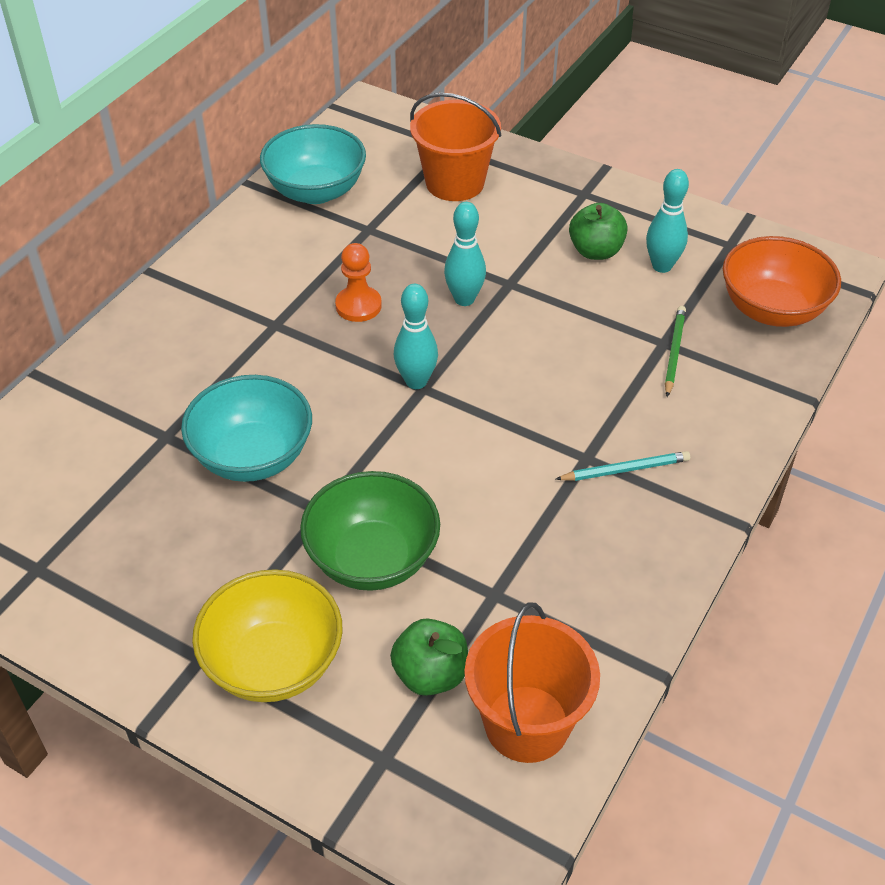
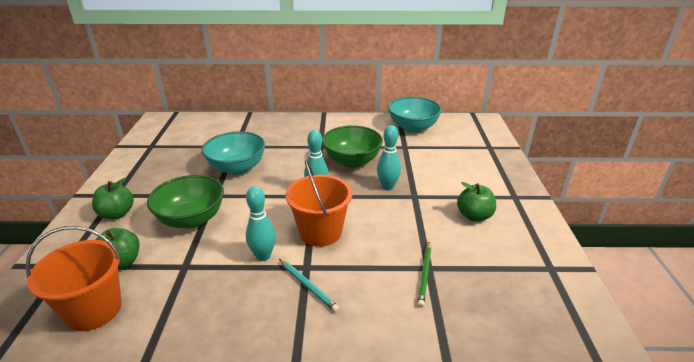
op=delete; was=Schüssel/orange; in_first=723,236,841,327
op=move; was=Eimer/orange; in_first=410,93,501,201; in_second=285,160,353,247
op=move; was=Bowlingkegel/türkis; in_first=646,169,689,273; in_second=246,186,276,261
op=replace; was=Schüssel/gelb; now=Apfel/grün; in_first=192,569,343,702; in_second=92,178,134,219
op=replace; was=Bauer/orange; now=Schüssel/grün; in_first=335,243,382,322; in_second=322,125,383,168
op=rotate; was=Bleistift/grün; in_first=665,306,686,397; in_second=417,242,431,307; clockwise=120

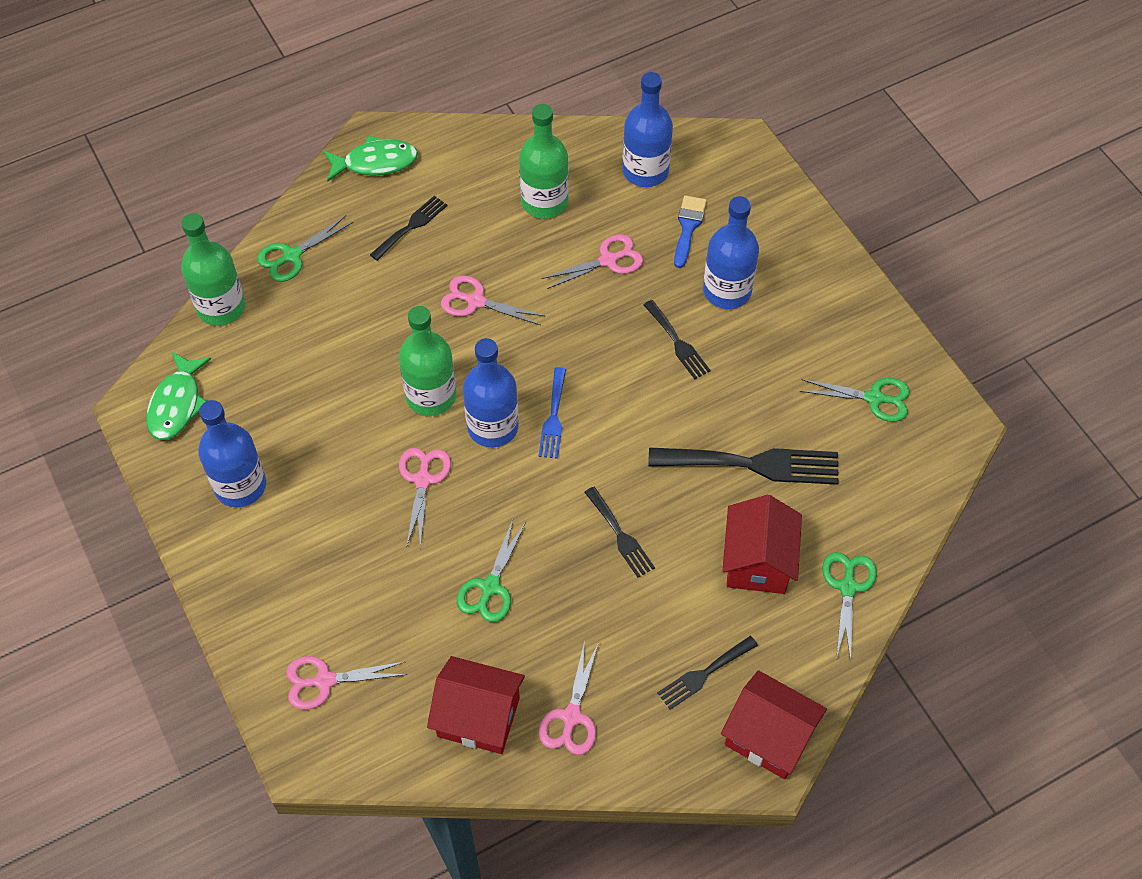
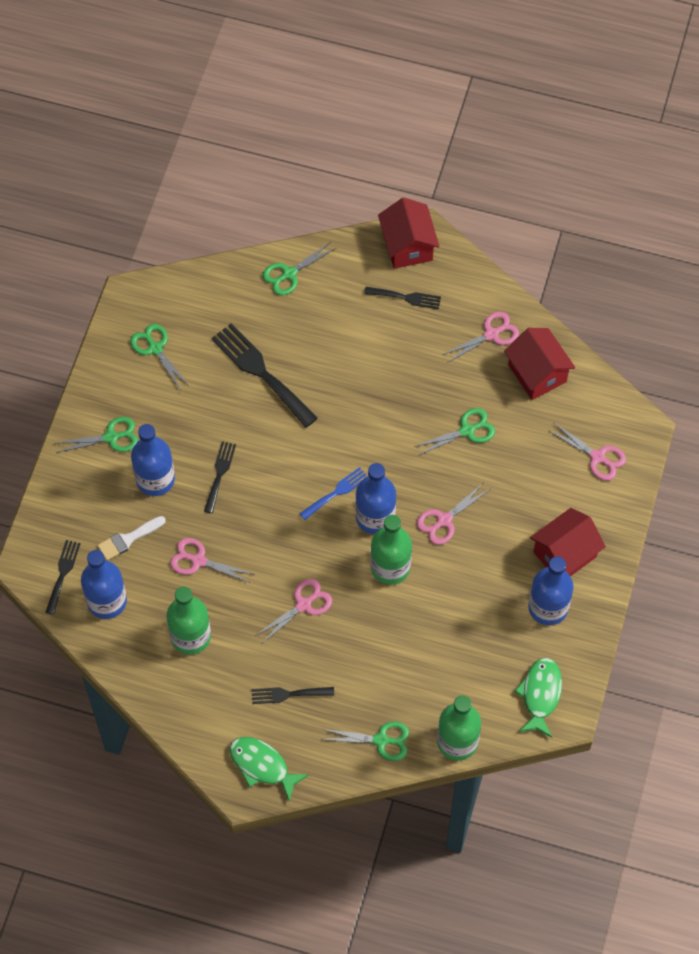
op=insert; now=Schere/grün; in_second=54,417,138,453
op=move; was=Gabel/schwarz; in_first=584,487,655,578; in_second=45,540,80,615
op=move; was=Haus/rot; in_first=722,495,802,594; in_second=530,508,606,576
op=recolor; was=Pinsel/blau; now=Pinsel/weiß; in_first=674,195,707,268; in_second=97,516,166,561
op=rotate; was=Fisch/grün; in_first=146,351,211,440; in_second=514,658,562,738; clockwise=-45
op=rotate; was=Schere/rosa; in_first=441,275,545,325; in_second=255,579,332,643; clockwise=-105

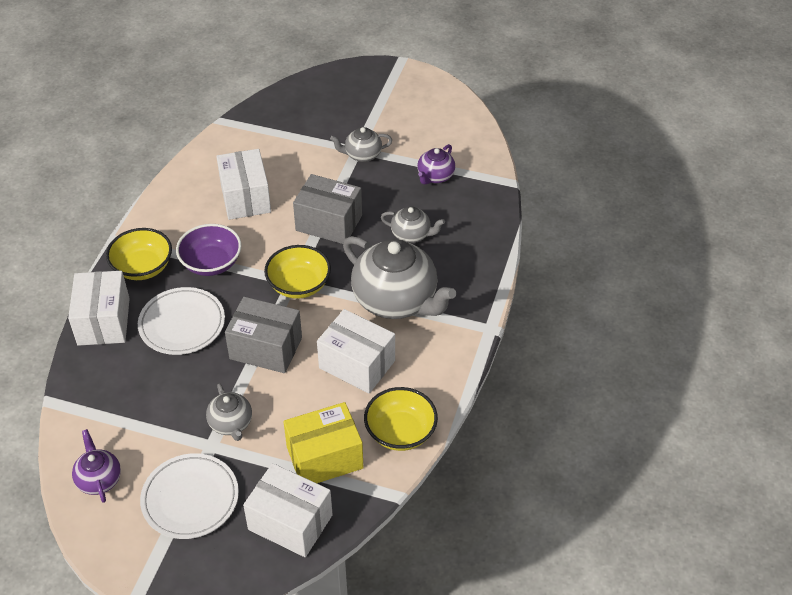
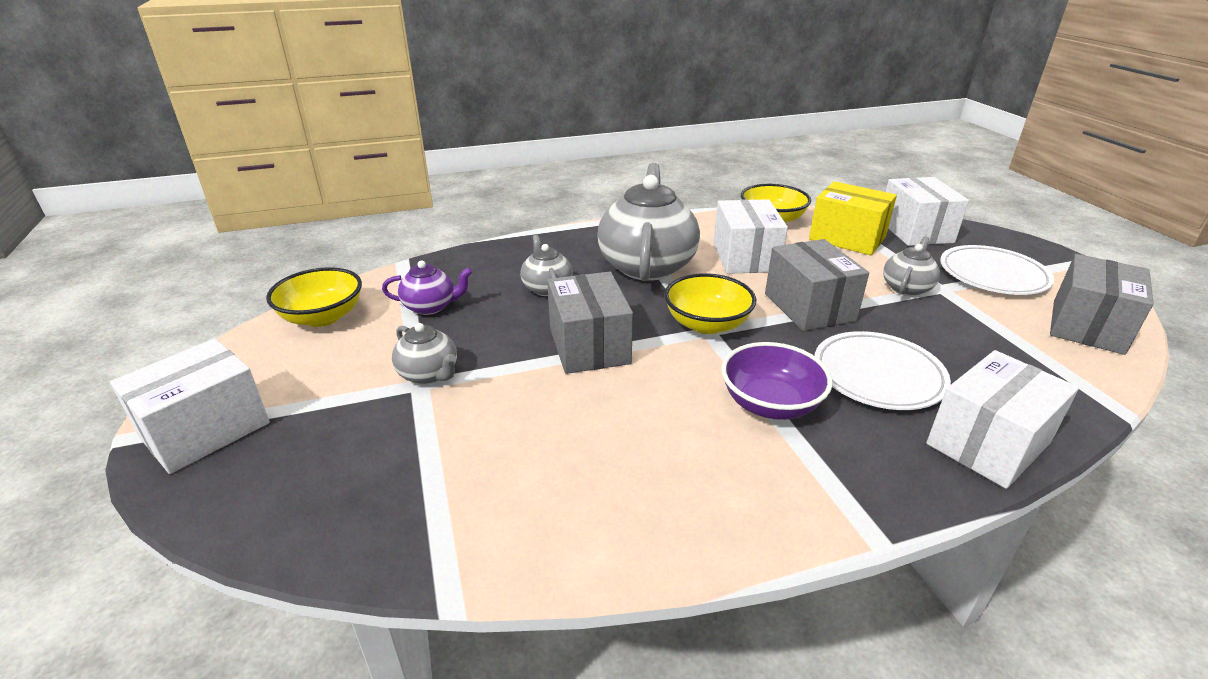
op=move; was=Schüssel/gelb; in_first=106,228,172,280; in_second=266,267,362,327
op=move; was=Schachtel/weiß; in_first=216,149,271,220; in_second=110,338,270,474
op=replace; was=Teekanne/lila; now=Schachtel/grau; in_first=72,429,121,503; in_second=1050,254,1154,355

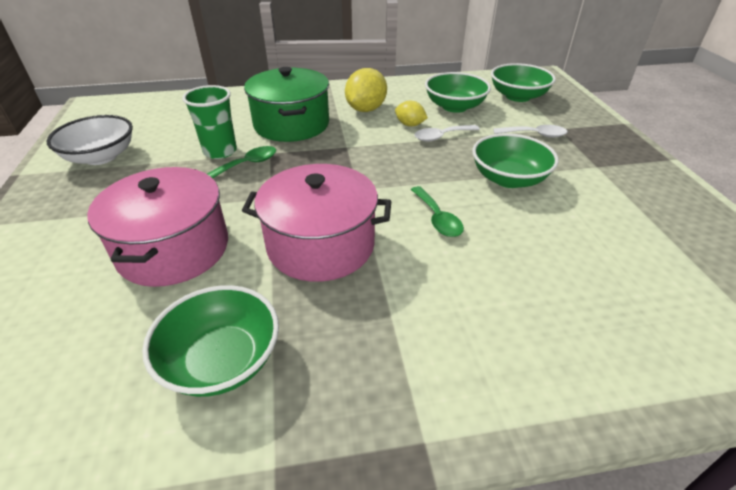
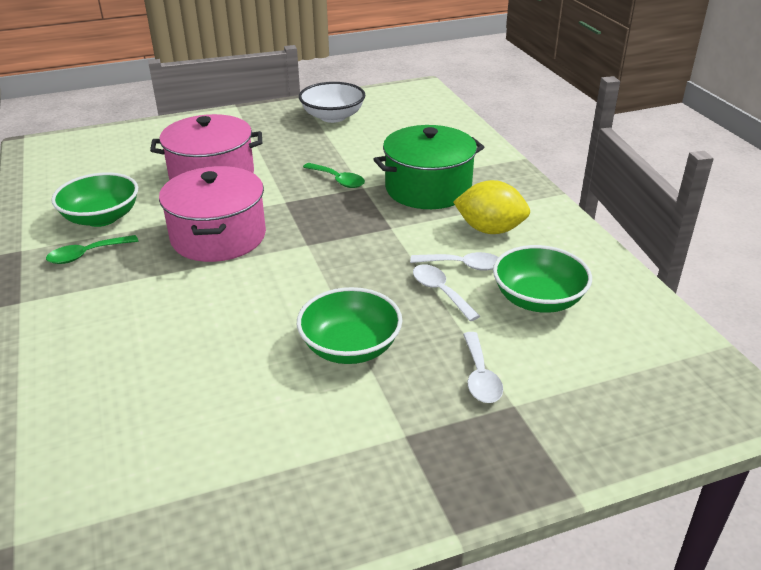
op=delete; was=Becher/grün; in_first=182,85,237,159
op=delete; was=Schüssel/grün; in_first=491,63,556,102
op=move; was=Löffel/grün; in_first=411,186,464,237; in_second=46,235,138,264
op=replace; was=Zitrone/gelb; now=Löffel/weiß; in_first=395,101,428,126; in_second=410,252,498,271

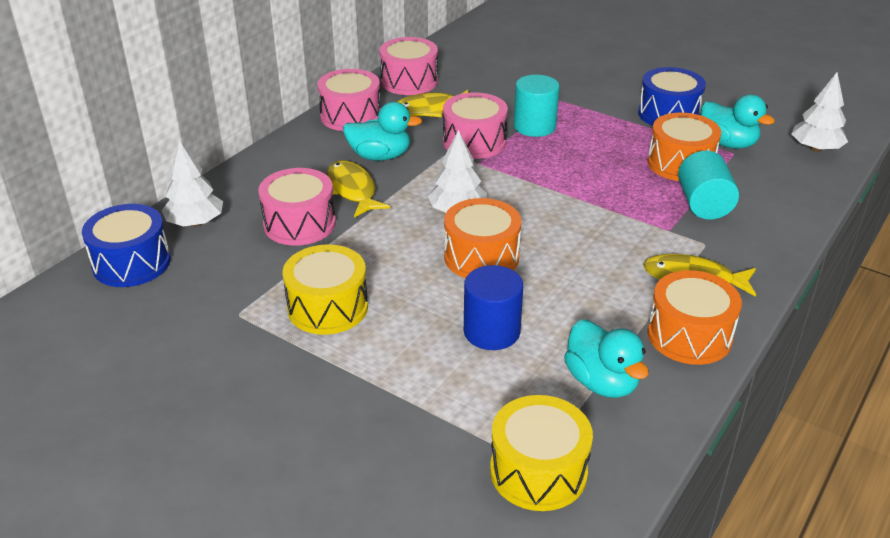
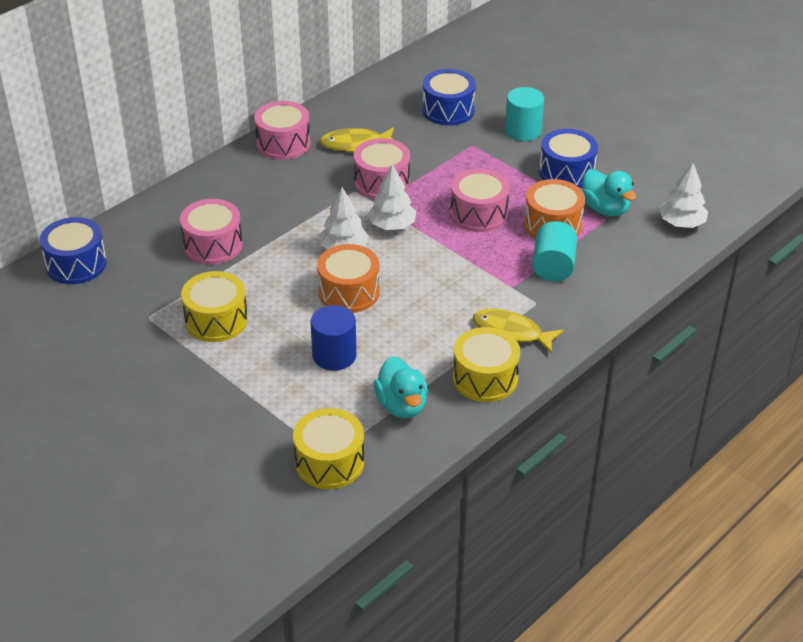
op=delete; was=Fisch/gelb; in_first=327,160,390,218
op=delete; was=Ente/türkis; in_first=343,102,422,161
op=insert; now=Trommel/blau; in_second=422,69,476,126
op=move; was=Baum/weiß; in_first=162,140,223,227; in_second=368,164,416,230
op=move; was=Trommel/rosa; in_first=379,37,438,95; in_second=450,169,509,232
op=move; was=Vollzylinder/türkis; in_first=514,75,560,137; in_second=505,87,544,141
op=recolor; was=Trommel/orange; now=Trommel/gelb; in_first=647,270,742,365; in_second=453,327,520,402

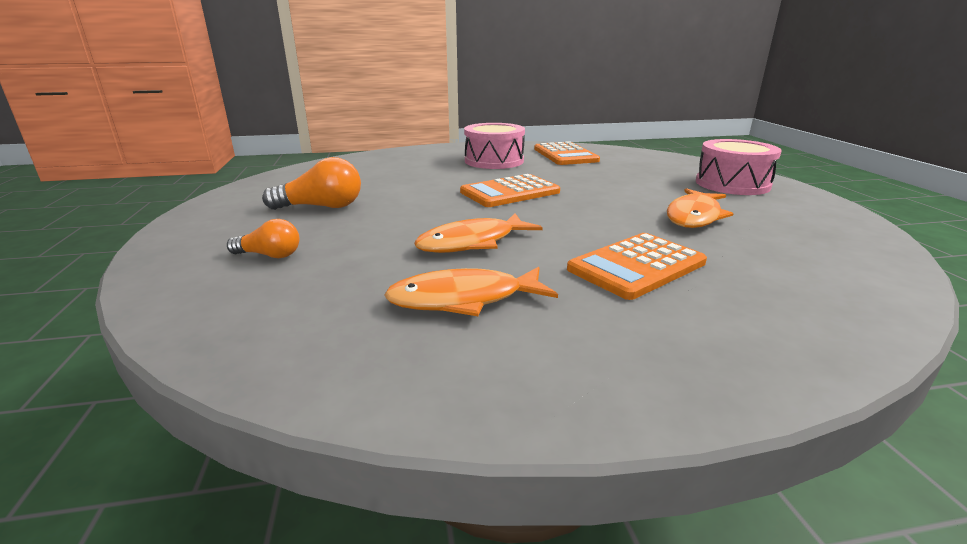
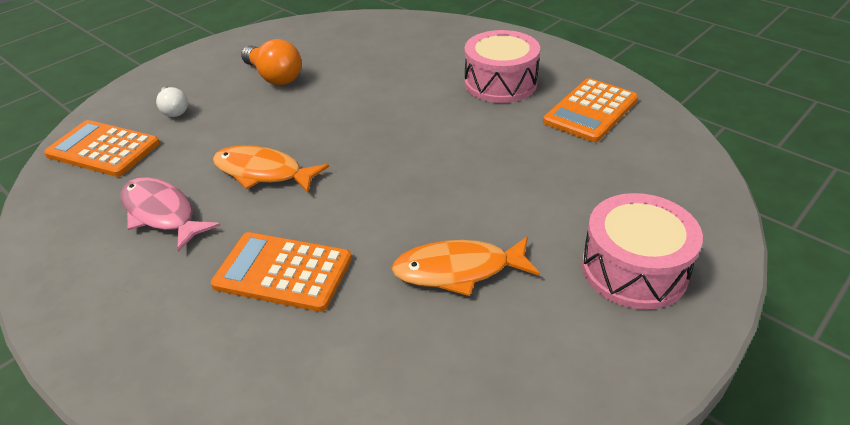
op=move; was=Taschenrechner/orange; in_first=460,174,560,207; in_second=44,120,160,177
op=recolor; was=Glühbirne/orange; now=Glühbirne/weiß; in_first=227,219,300,258; in_second=156,86,188,117
op=recolor; was=Fisch/orange; now=Fisch/rosa; in_first=384,267,558,316; in_second=121,177,220,252

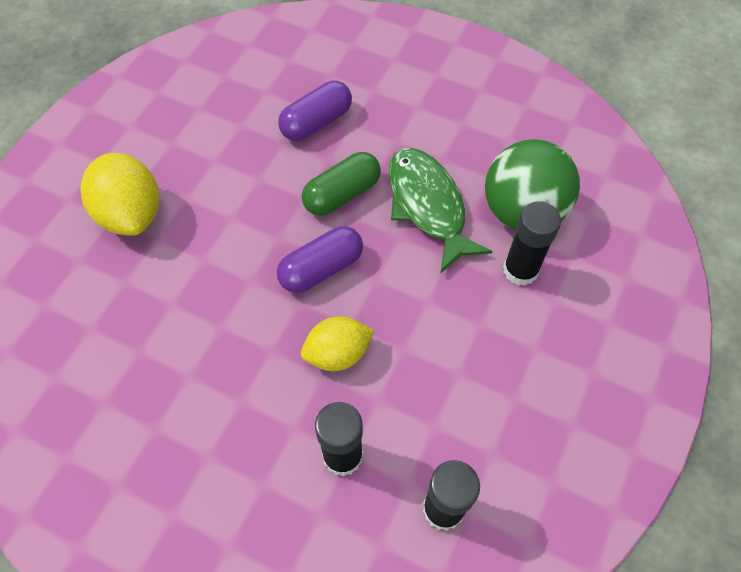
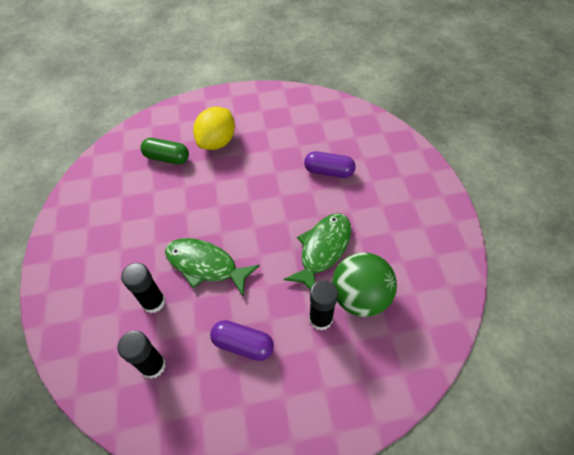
op=move; was=Kapsel/lila; in_first=277,226,363,293; in_second=210,320,274,361
op=move; was=Kapsel/grün; in_first=302,152,381,216; in_second=141,138,189,164
op=replace; was=Zitrone/gelb; now=Fisch/grün; in_first=301,316,374,371; in_second=165,238,260,296

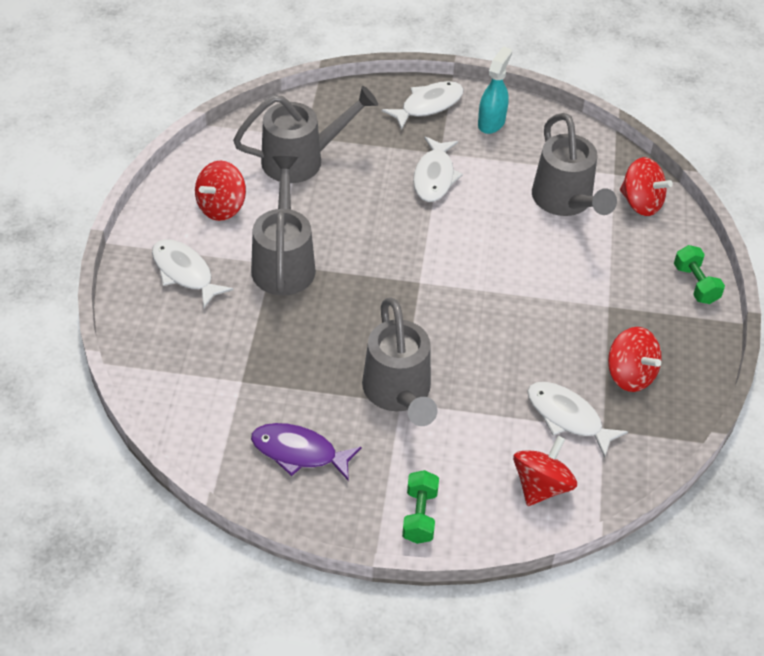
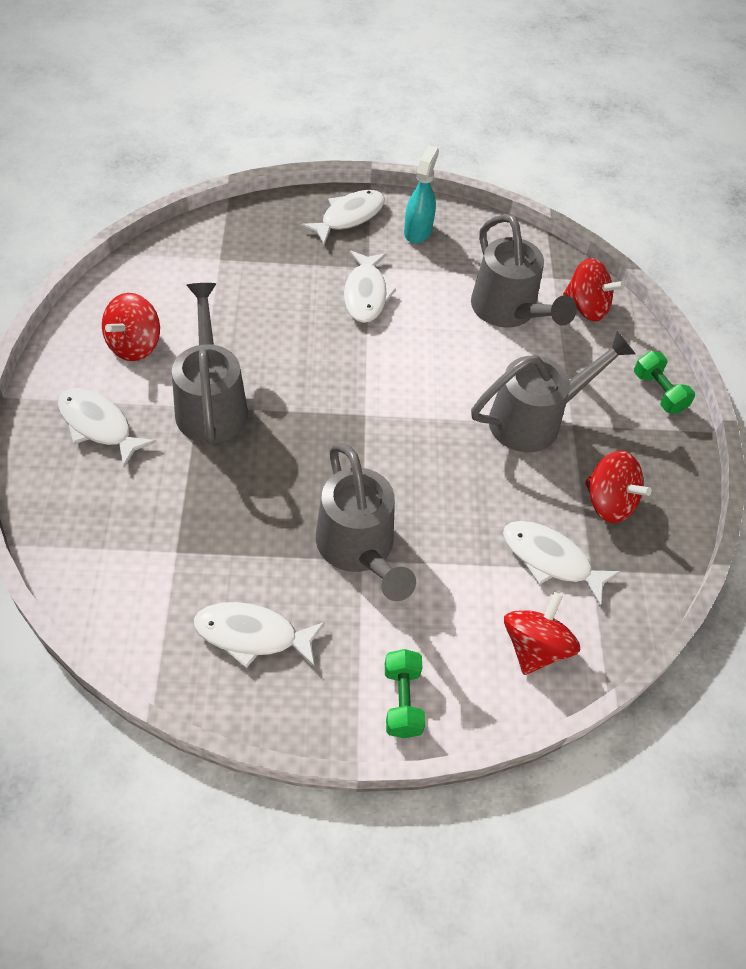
op=move; was=Gießkanne/grau; in_first=233,86,378,183; in_second=471,331,635,452
op=recolor; was=Fisch/lila; now=Fisch/weiß; in_first=251,423,362,481; in_second=194,602,325,668

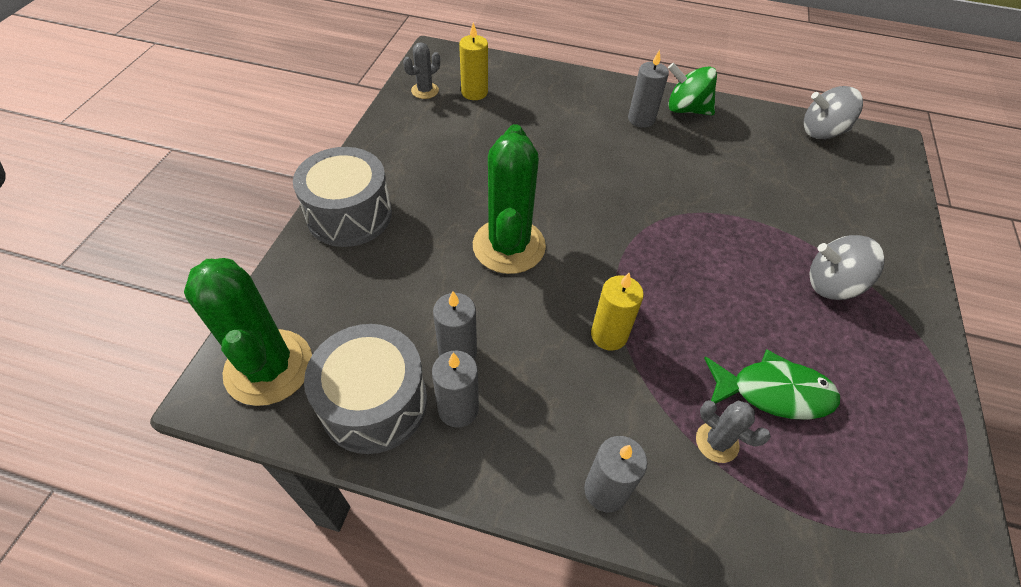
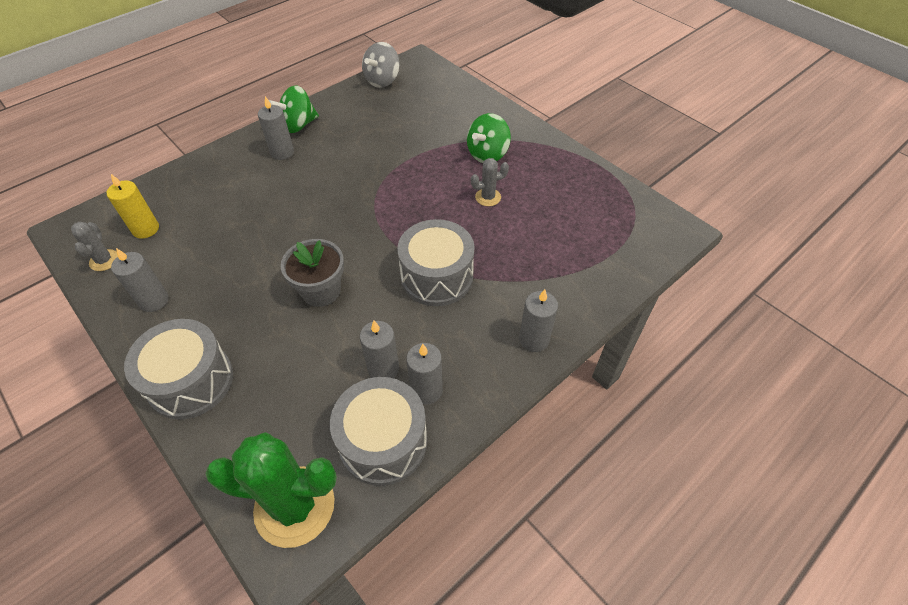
op=delete; was=Fisch/grün; in_first=704,350,840,420
op=insert; now=Kerze/grau; in_second=111,248,169,312
op=move; was=Kaktus/grau; in_first=696,400,771,463; in_second=471,158,509,206
op=replace; was=Kaktus/grün; now=Blumentopf/grau; in_first=473,124,546,274; in_second=281,239,344,307
op=replace; was=Kerze/gelb; now=Trommel/grau; in_first=591,273,644,351; in_second=397,219,475,306
op=recolor; was=Kreisel/grau; now=Kreisel/grün; in_first=809,235,885,300; in_second=467,113,511,163

